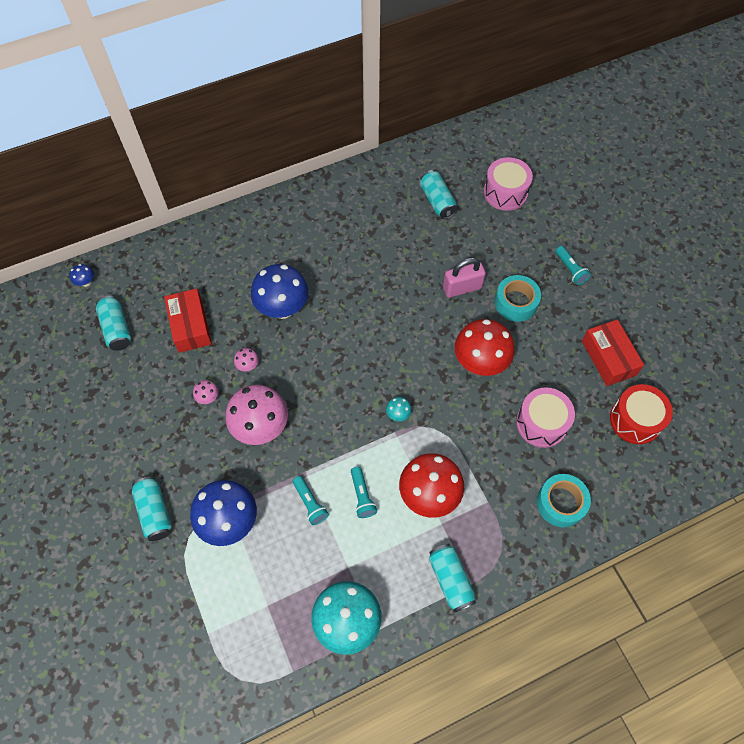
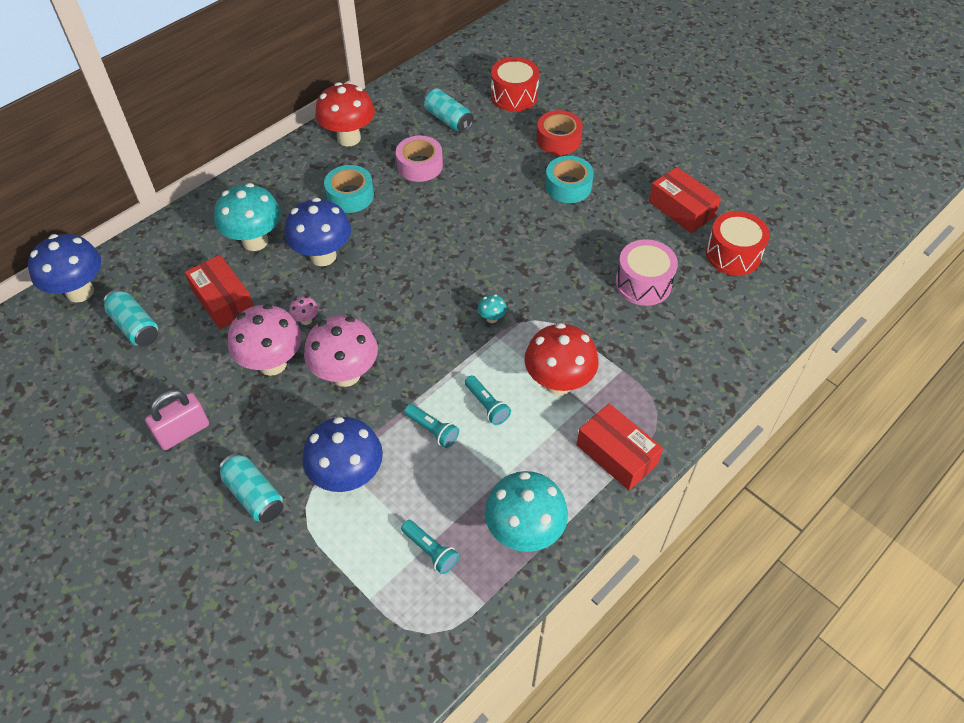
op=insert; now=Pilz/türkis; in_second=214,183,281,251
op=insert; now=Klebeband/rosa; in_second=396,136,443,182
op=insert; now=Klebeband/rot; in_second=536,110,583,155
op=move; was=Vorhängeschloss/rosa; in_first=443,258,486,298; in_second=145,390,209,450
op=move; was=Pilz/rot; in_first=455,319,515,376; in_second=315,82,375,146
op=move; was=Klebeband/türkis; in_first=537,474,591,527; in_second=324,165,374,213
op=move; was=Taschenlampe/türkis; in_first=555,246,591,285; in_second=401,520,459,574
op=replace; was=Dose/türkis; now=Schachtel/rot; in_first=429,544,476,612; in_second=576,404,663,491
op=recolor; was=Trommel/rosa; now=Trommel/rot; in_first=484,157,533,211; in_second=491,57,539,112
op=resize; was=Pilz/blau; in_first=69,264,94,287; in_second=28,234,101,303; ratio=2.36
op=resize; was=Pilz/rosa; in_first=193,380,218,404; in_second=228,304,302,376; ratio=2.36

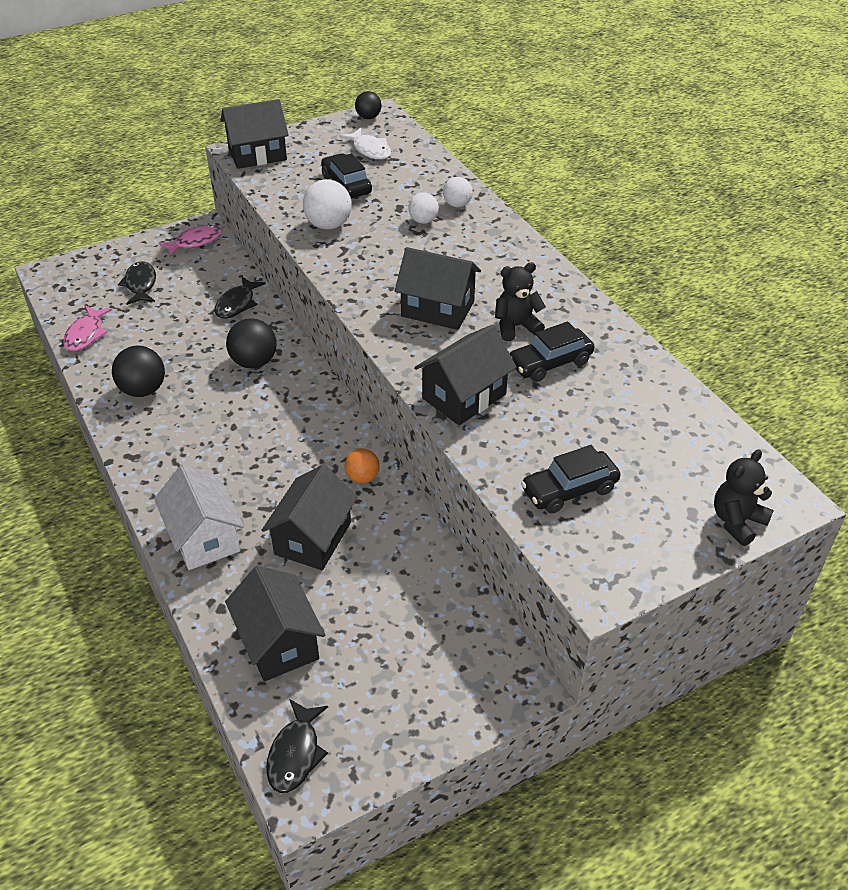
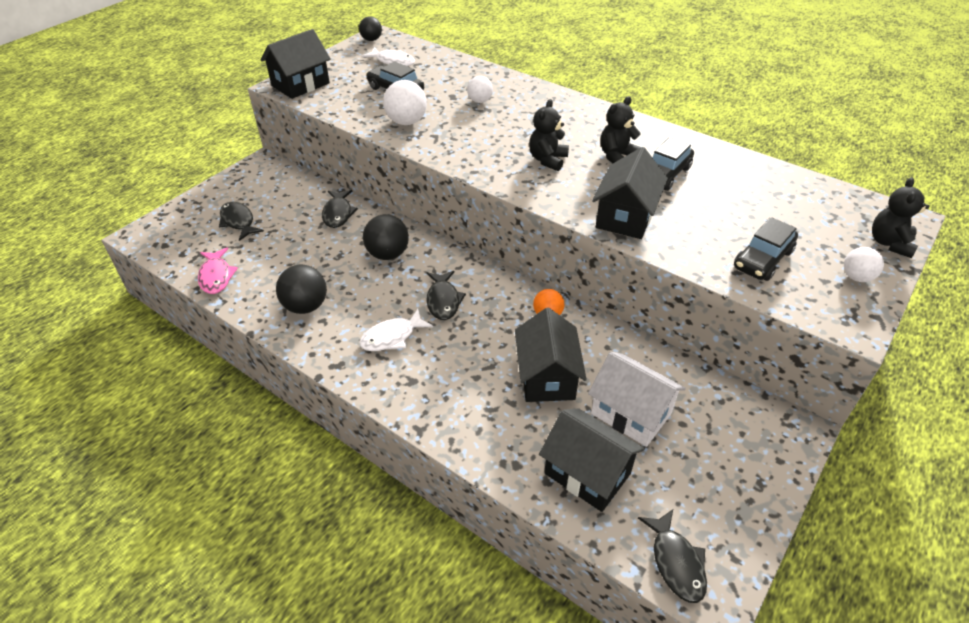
op=delete; was=Fisch/rosa; in_first=159,225,222,256
op=insert; now=Fisch/weiß; in_second=360,309,433,351
op=insert; now=Fisch/schwarz; in_second=426,271,466,320
op=move; was=Haus/weiß; in_first=154,464,244,570; in_second=588,352,686,447
op=move; was=Ball/weiß; in_first=443,177,473,207; in_second=844,247,884,282
op=replace; was=Haus/schwarz; now=Teddybär/schwarz; in_first=395,247,481,330; in_second=529,99,569,171

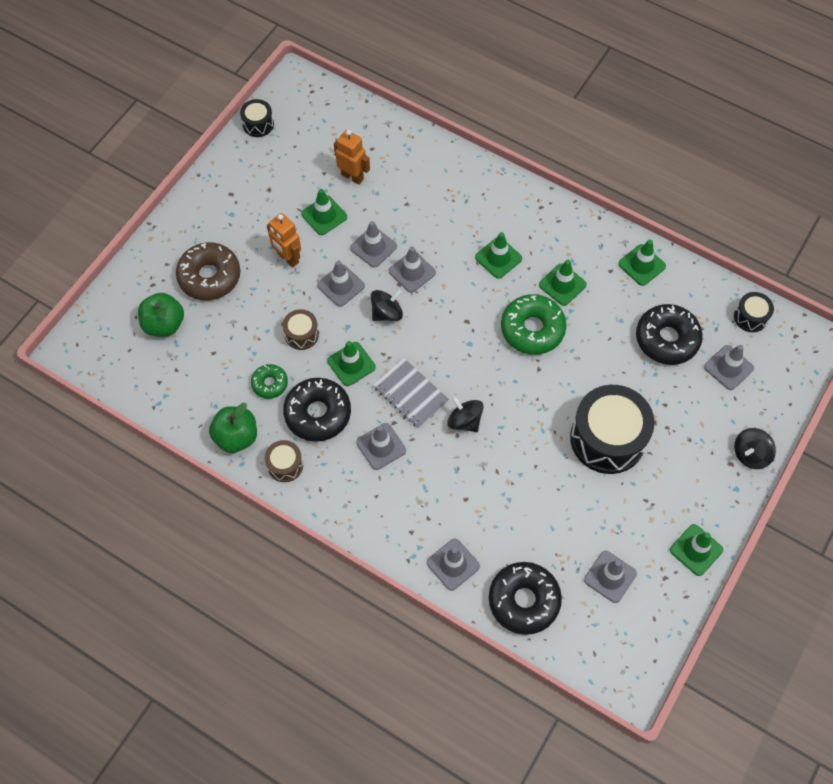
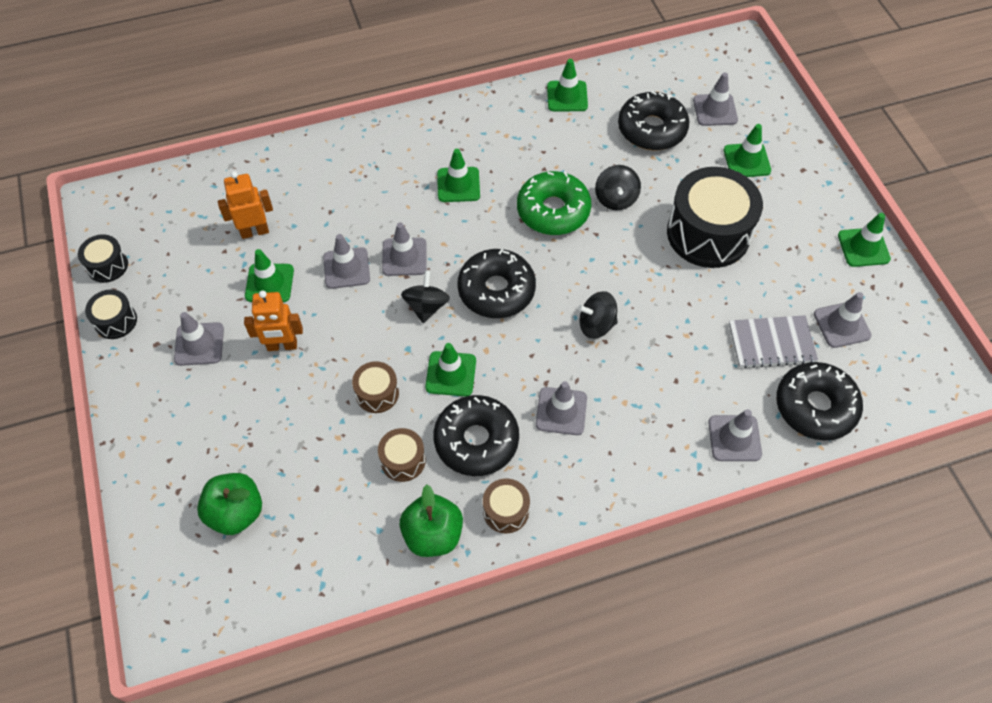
op=delete; was=Donut/braun; in_first=176,242,240,300
op=insert; now=Donut/schwarz; in_second=457,249,536,318
op=move; was=Leitkegel/grau; in_first=317,261,365,307; in_second=174,312,224,366
op=move; was=Notizbuch/grau; in_first=373,358,449,428; in_second=729,315,818,368
op=move; was=Leitkegel/grün; in_first=539,260,587,306; in_second=724,124,771,177
op=move; was=Trommel/schwarz; in_first=734,292,774,332; in_second=85,289,137,339
op=move; was=Kreisel/schwarz; in_first=734,428,776,469; in_second=595,165,641,210
op=replace; was=Donut/grün; now=Trommel/braun; in_first=251,364,288,399; in_second=378,428,426,482

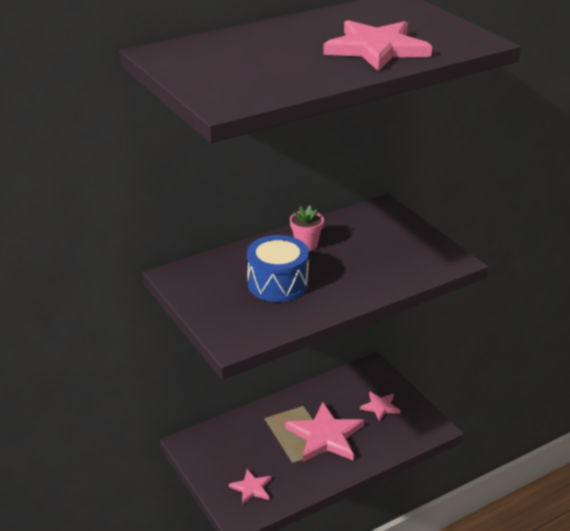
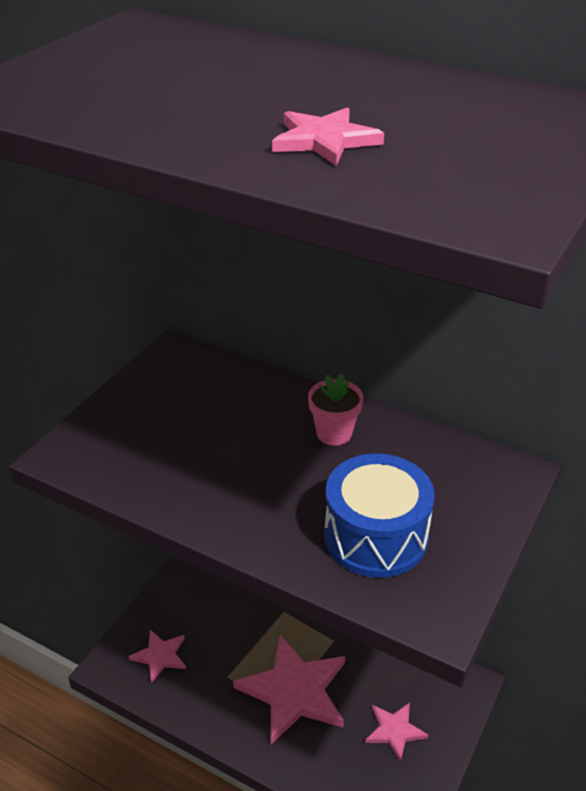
op=move; was=Trommel/blau; in_first=247,235,309,302; in_second=324,453,434,578
op=resize; was=Stern/rosa; in_first=323,20,432,71; in_second=272,107,384,166; ratio=0.52

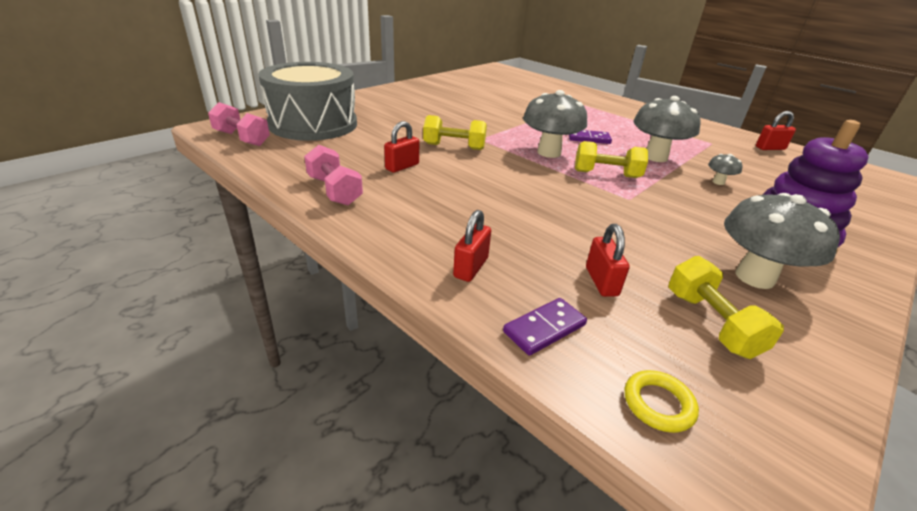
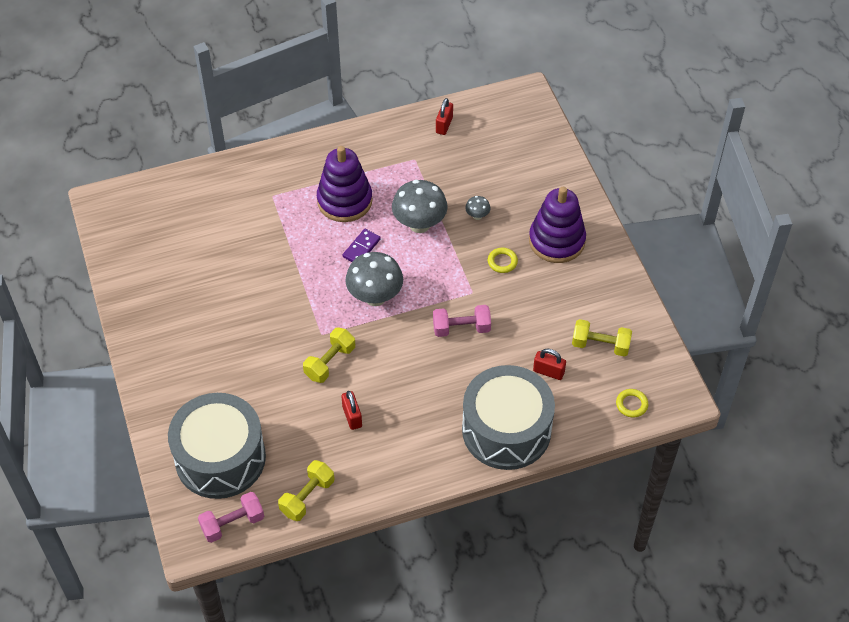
op=delete; was=Dominostein/lila; in_first=503,298,587,356
op=delete; was=Pilz/grau; in_first=724,193,840,289
op=insert; now=Stapelspielzeug/lila; in_second=317,146,373,222
op=insert; now=Ring/gelb; in_second=488,248,518,273
op=move; was=Hantel/rosa; in_first=304,145,363,205; in_second=433,305,491,337
op=move; was=Hantel/gelb; in_first=575,141,648,178; in_second=278,460,334,521
op=replace; was=Vorhängeschloss/rot; now=Trommel/grau; in_first=453,210,491,282; in_second=462,365,555,470

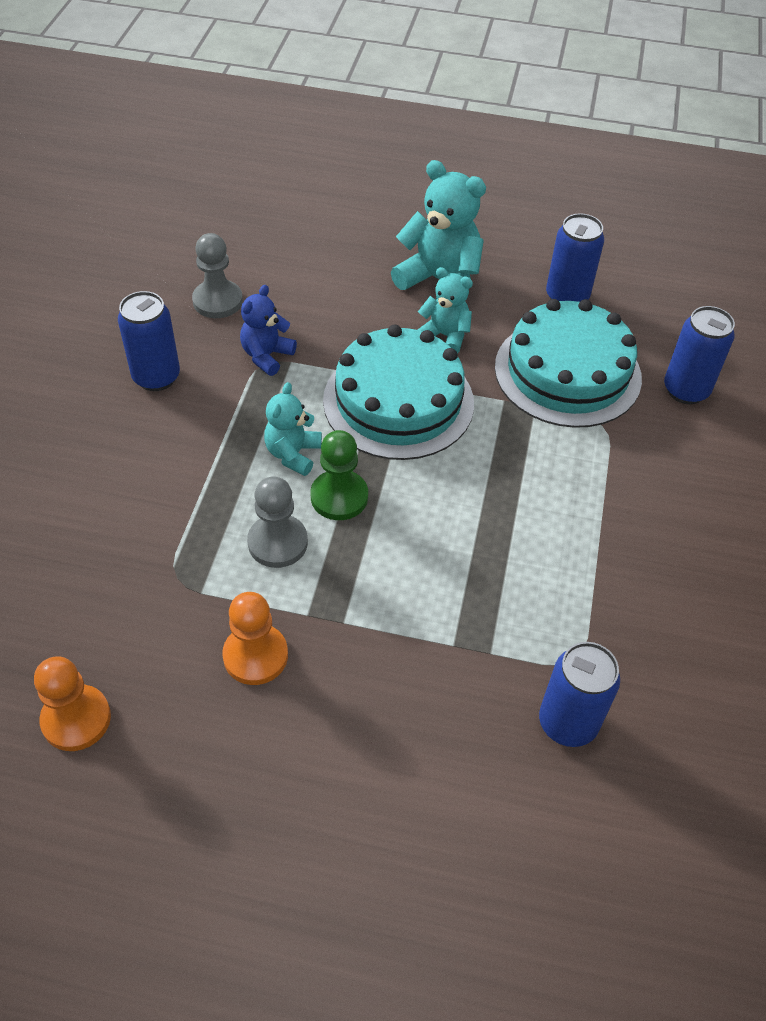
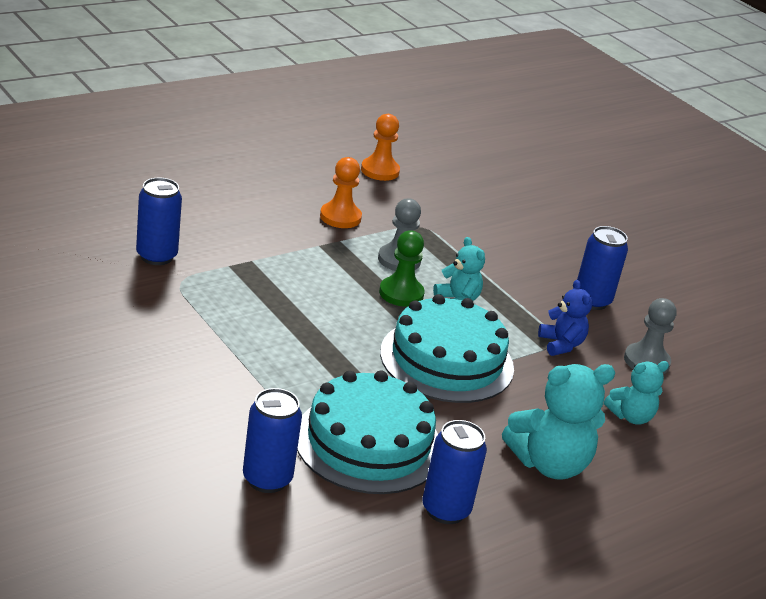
op=move; was=Teddybär/türkis; in_first=418,267,473,354; in_second=604,361,669,425

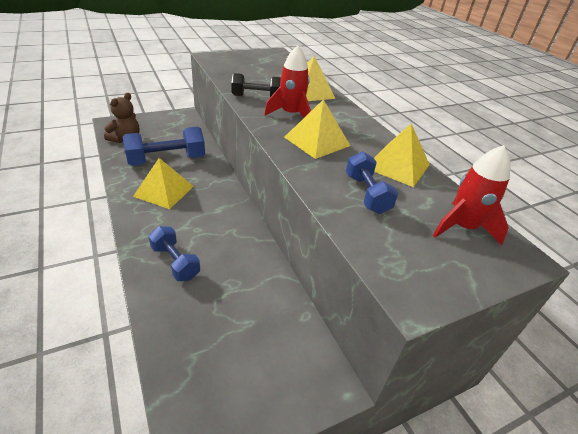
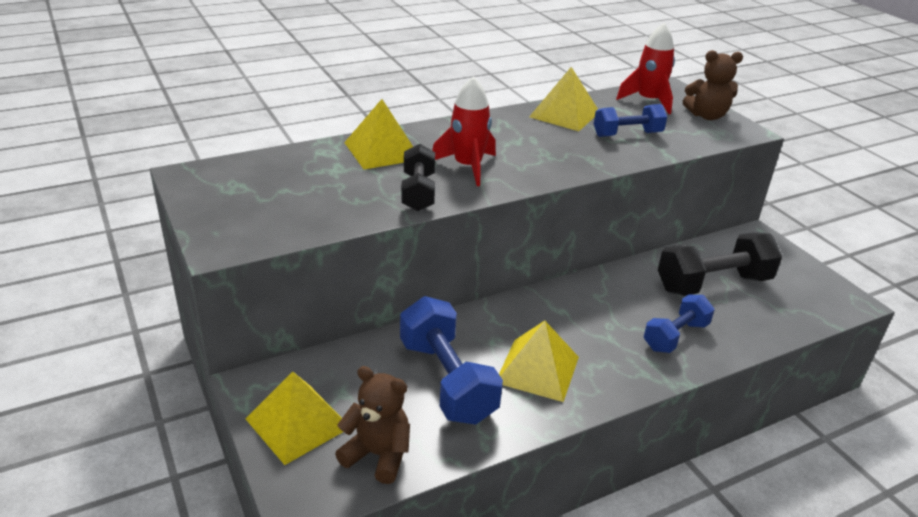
op=insert; now=Hantel/schwarz; in_second=658,232,782,296
op=insert; now=Teddybär/braun; in_second=683,50,743,120
op=move; was=Pyramide/gelb; in_first=284,99,350,159; in_second=245,372,343,465

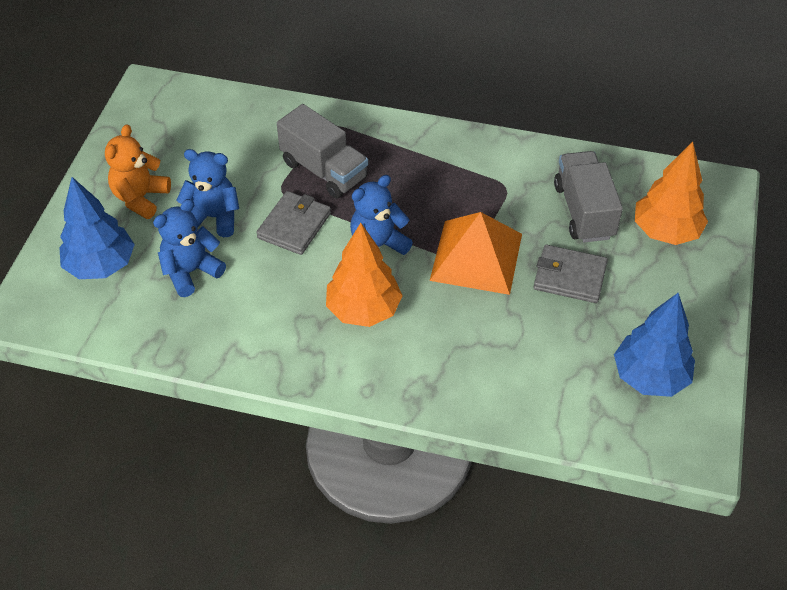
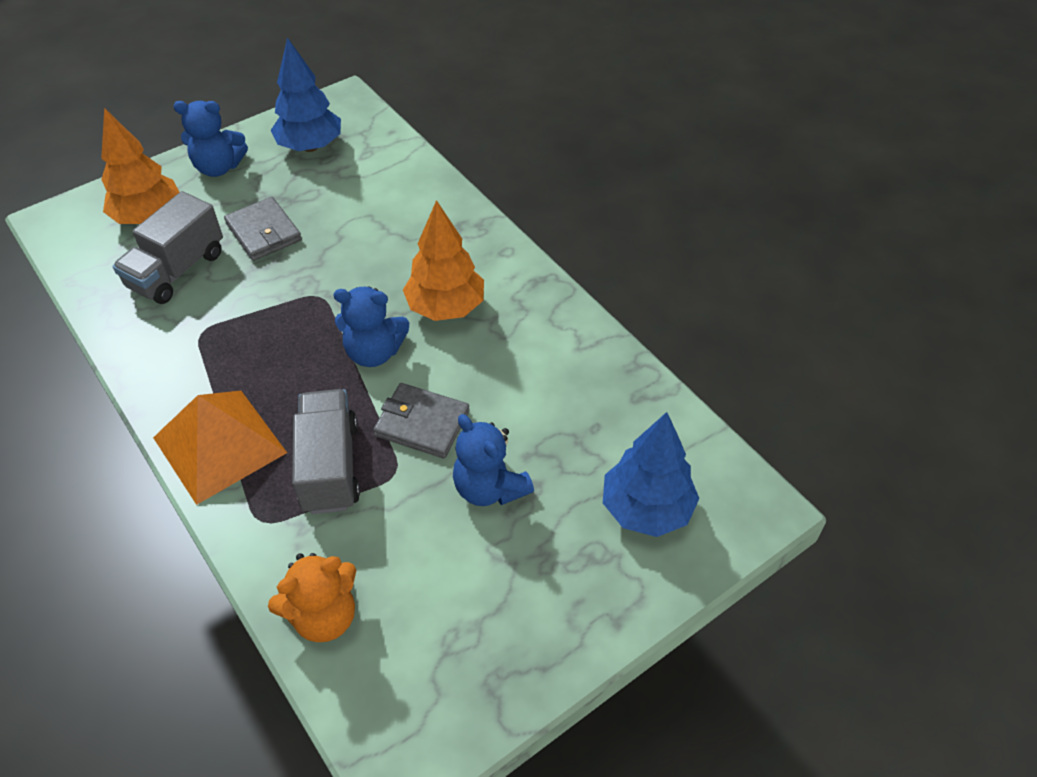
op=move; was=Teddybär/orange; in_first=105,124,171,219; in_second=268,553,356,642
op=move; was=Teddybär/blau; in_first=153,199,226,297; in_second=173,101,248,177
op=move; was=Pyramide/orange; in_first=430,212,522,295; in_second=153,391,287,505
op=rotate; was=Geldbörse/grau; in_first=256,191,331,255; in_second=373,383,470,458; clockwise=45

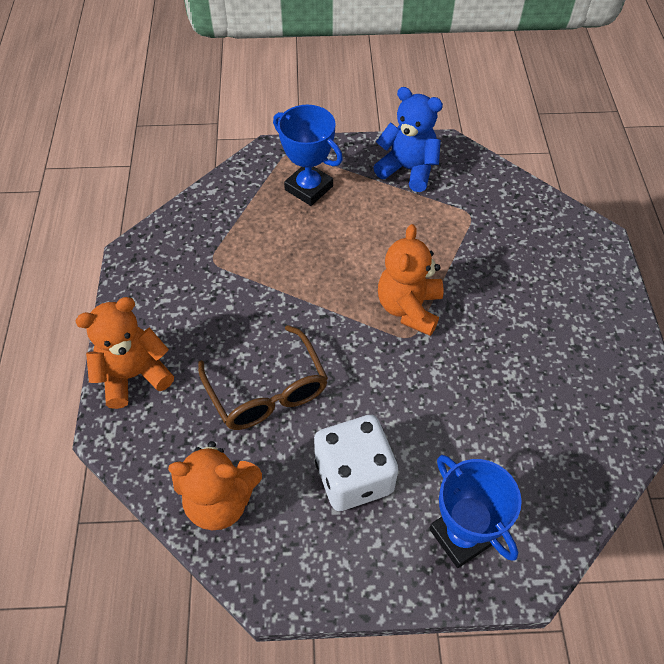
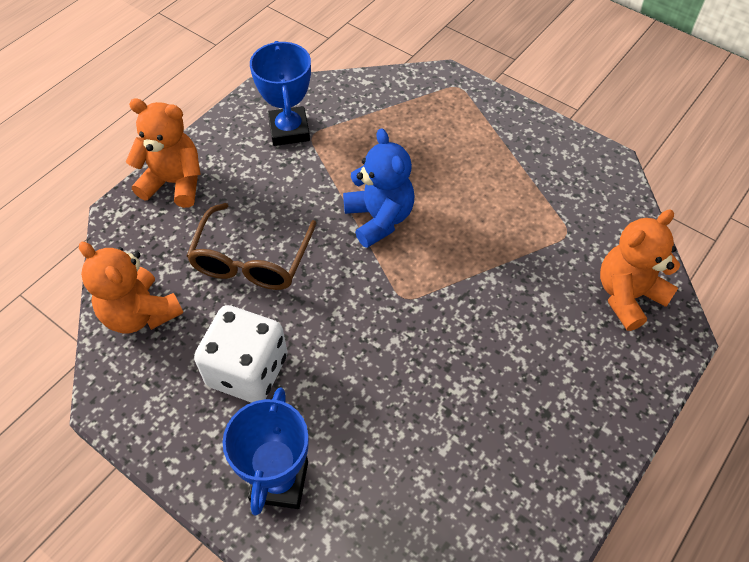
op=move; was=Pokal/blau; in_first=273,105,343,206; in_second=250,41,311,146
op=move; was=Teddybär/blau; in_first=373,87,443,192; in_second=343,128,414,248
op=move; was=Teddybär/orange; in_first=378,224,443,336; in_second=600,210,680,331

